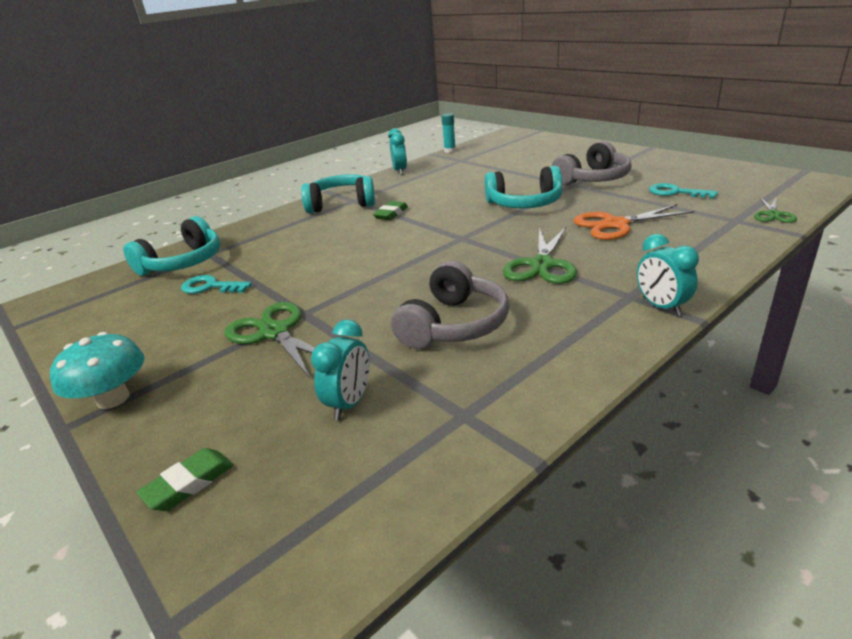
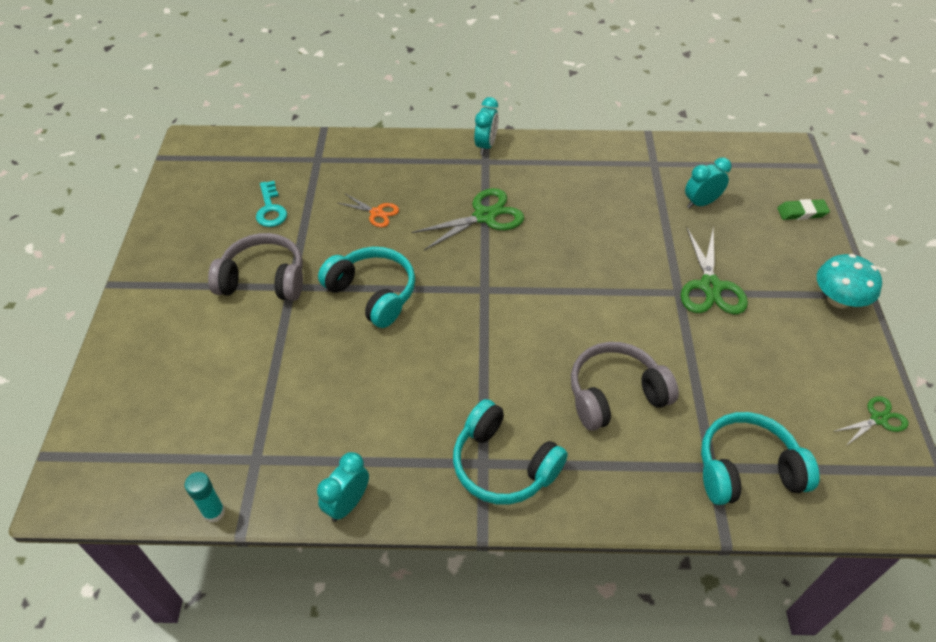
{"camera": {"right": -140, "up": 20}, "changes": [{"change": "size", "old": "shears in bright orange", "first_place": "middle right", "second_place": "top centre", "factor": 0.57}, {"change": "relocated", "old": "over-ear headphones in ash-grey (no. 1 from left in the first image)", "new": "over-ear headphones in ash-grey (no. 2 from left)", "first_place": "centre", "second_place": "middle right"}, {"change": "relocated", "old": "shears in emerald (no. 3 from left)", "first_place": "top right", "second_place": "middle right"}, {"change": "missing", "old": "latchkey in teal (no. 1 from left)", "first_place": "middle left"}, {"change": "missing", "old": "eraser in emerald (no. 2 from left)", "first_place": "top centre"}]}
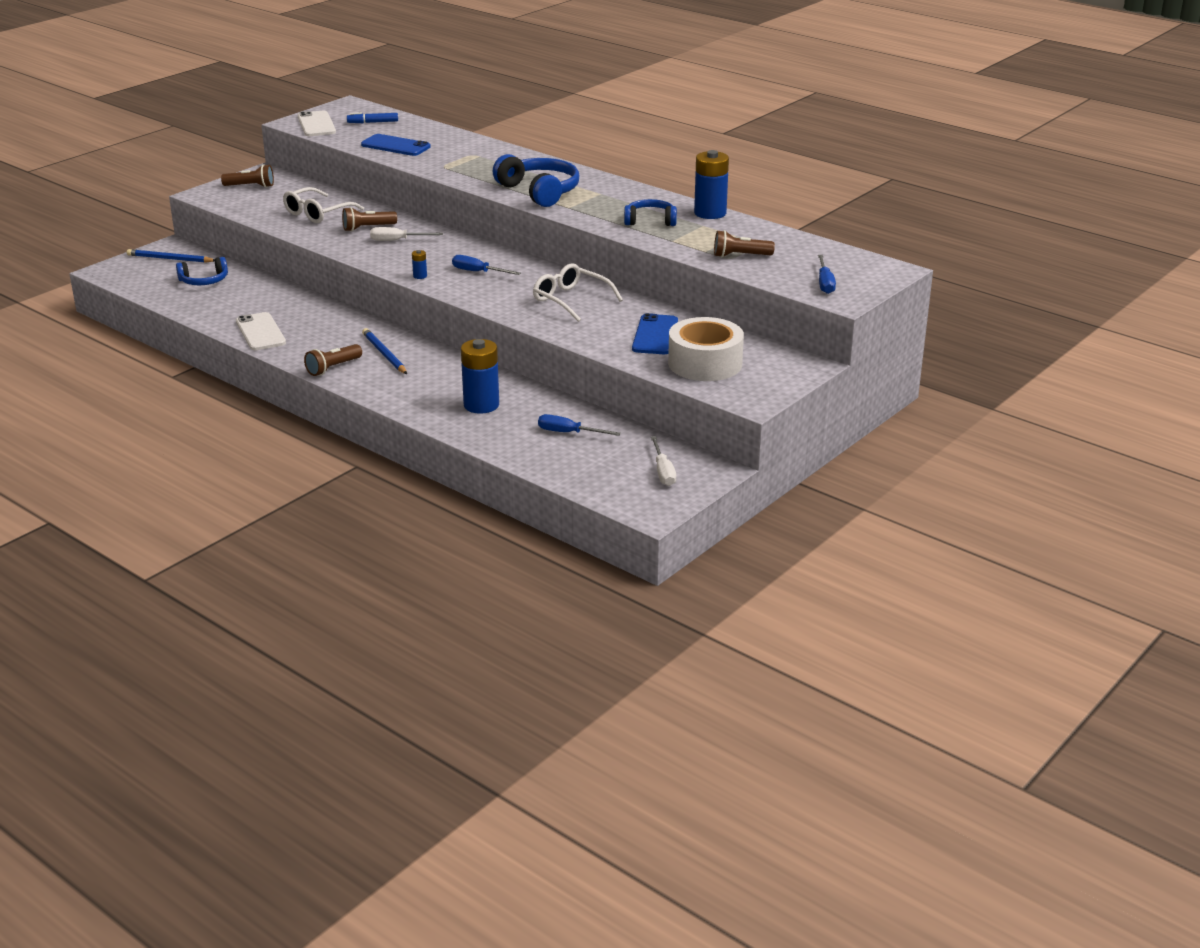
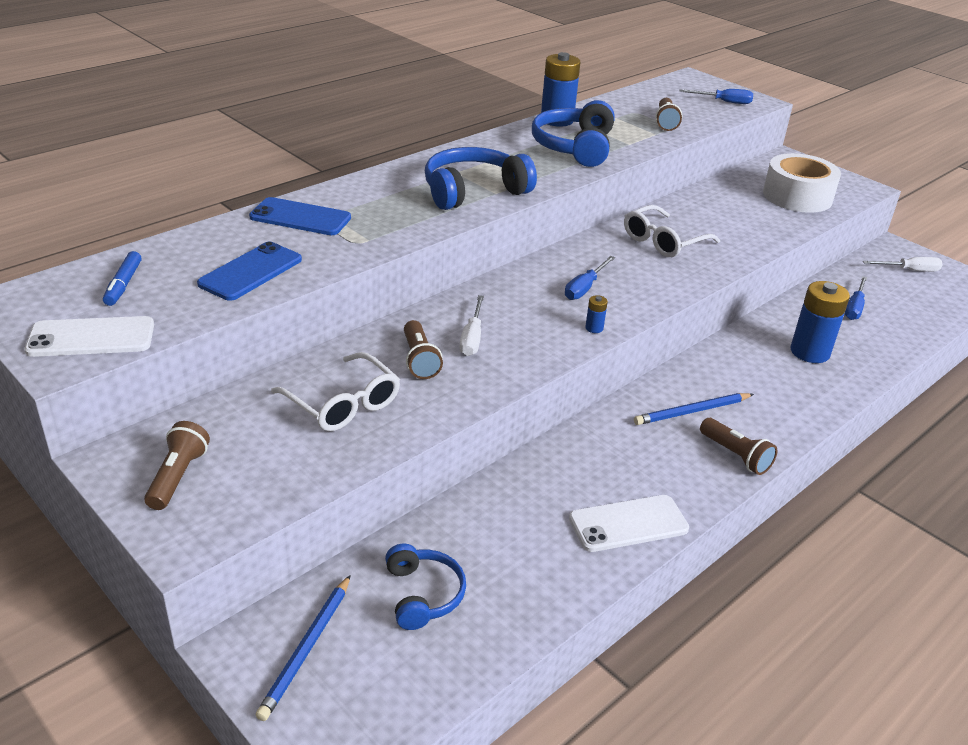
{"camera": {"right": -85, "up": 5}, "changes": [{"change": "relocated", "old": "phone in royal blue (no. 2 from left)", "first_place": "centre", "second_place": "top left"}, {"change": "size", "old": "over-ear headphones in royal blue (no. 3 from left)", "first_place": "top centre", "second_place": "top centre", "factor": 1.65}]}
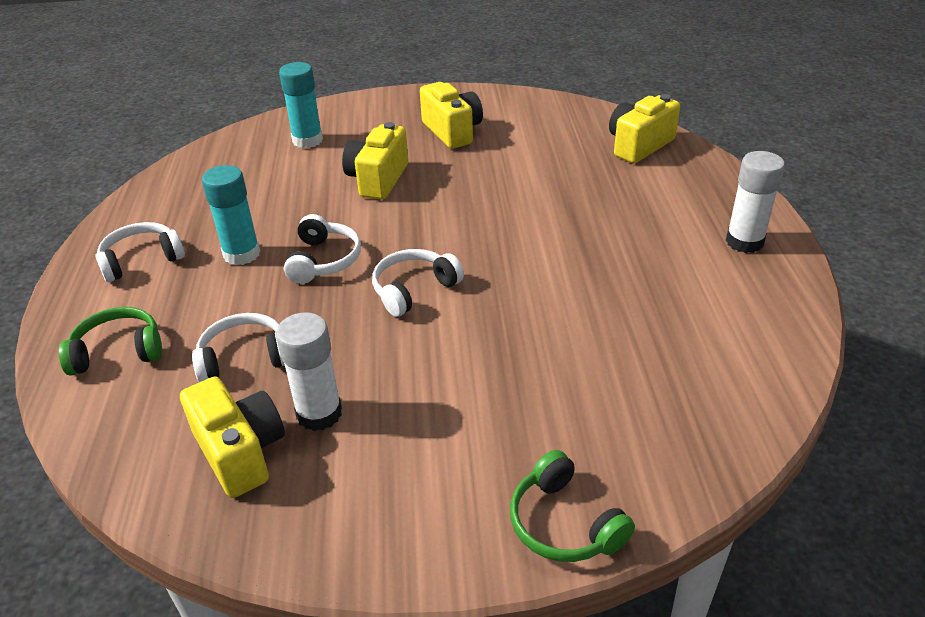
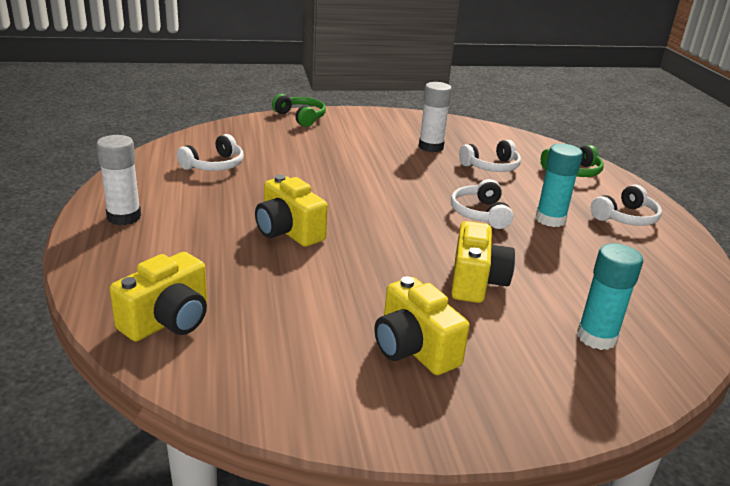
{"camera": {"right": 170, "up": -10}, "changes": [{"change": "relocated", "old": "over-ear headphones in white (no. 4 from left in the first image)", "new": "over-ear headphones in white (no. 1 from left)", "first_place": "centre", "second_place": "top left"}, {"change": "relocated", "old": "compact camera in golden (no. 1 from left in the first image)", "new": "compact camera in golden (no. 2 from left)", "first_place": "bottom left", "second_place": "centre"}]}
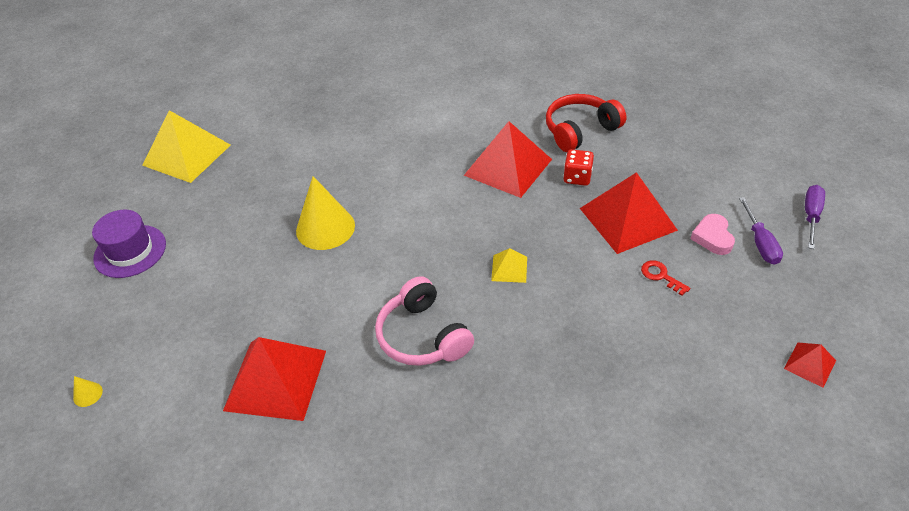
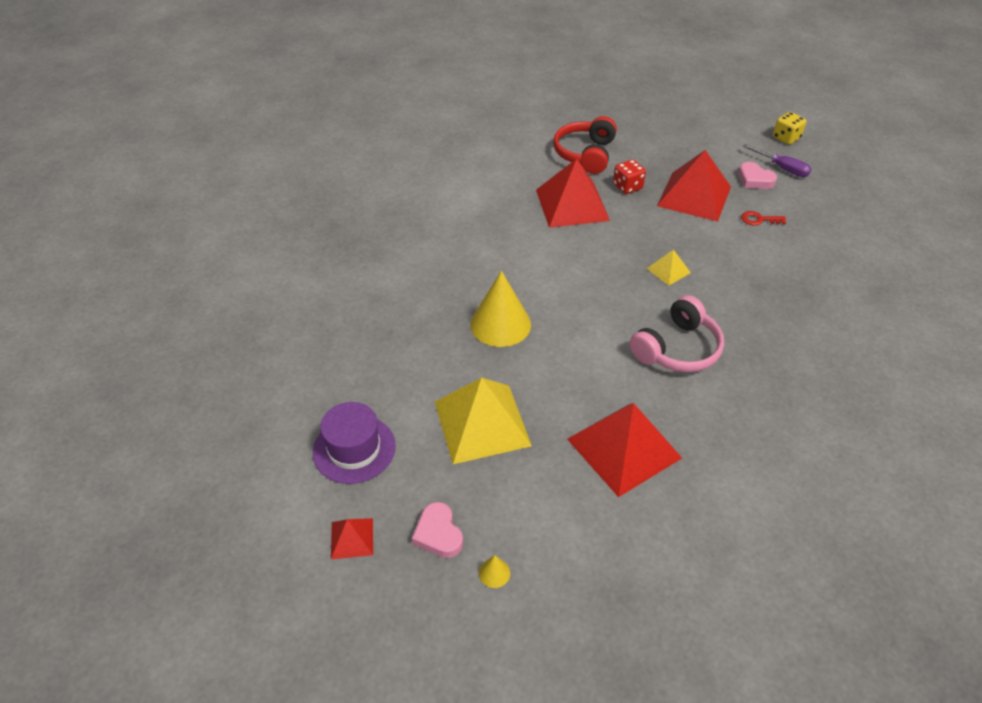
{"camera": {"right": -45, "up": 0}, "changes": [{"change": "relocated", "old": "pyramid shape in red (no. 4 from left in the first image)", "new": "pyramid shape in red (no. 1 from left)", "first_place": "bottom right", "second_place": "bottom centre"}, {"change": "appeared", "new": "heart shape in pink (no. 1 from left)", "second_place": "bottom centre"}, {"change": "relocated", "old": "pyramid shape in golden (no. 1 from left)", "first_place": "top left", "second_place": "centre"}, {"change": "spun", "old": "over-ear headphones in pink", "first_place": "centre", "second_place": "middle right", "degrees": -60}, {"change": "exchanged", "old": "screwdriver in violet (no. 2 from left)", "new": "dice in golden", "first_place": "middle right", "second_place": "top right"}]}
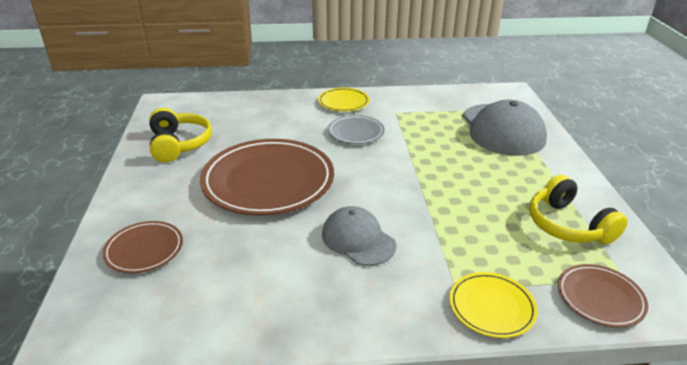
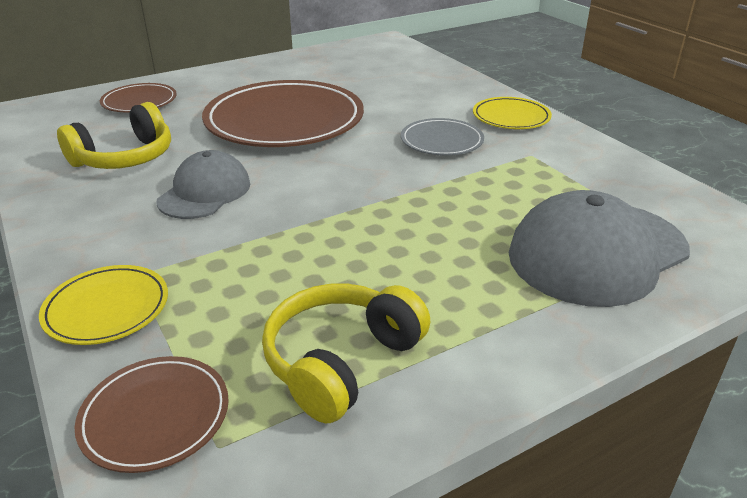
{"camera": {"right": 65, "up": 0}, "changes": [{"change": "relocated", "old": "over-ear headphones in golden (no. 1 from left)", "first_place": "middle left", "second_place": "top left"}]}
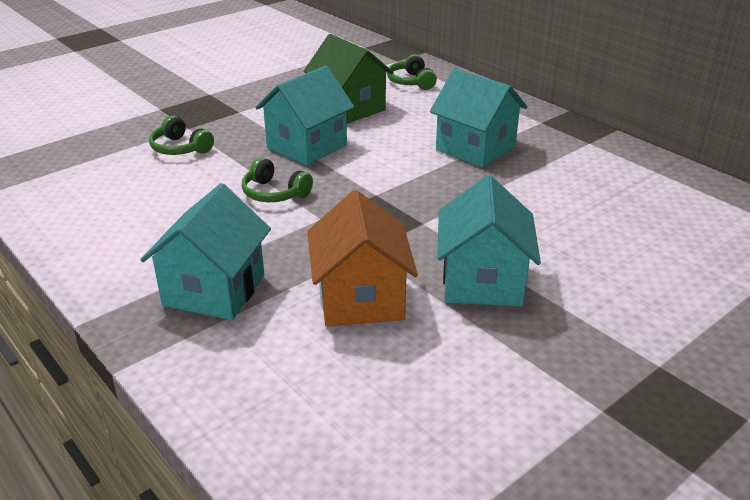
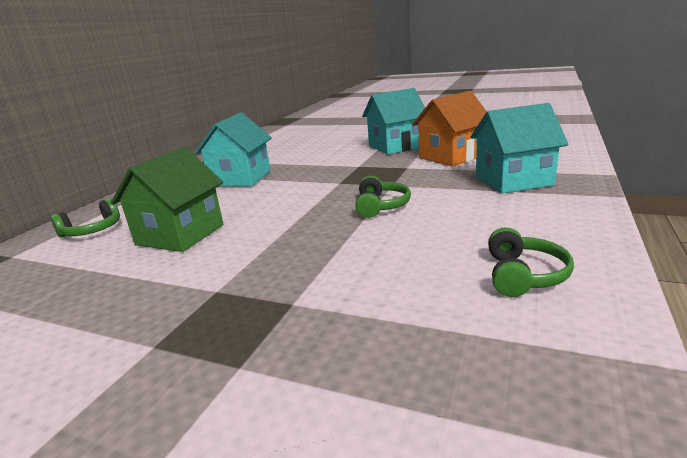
{"camera": {"right": -115, "up": -10}, "changes": [{"change": "relocated", "old": "over-ear headphones in emerald (no. 1 from left in the first image)", "new": "over-ear headphones in emerald (no. 3 from left)", "first_place": "top left", "second_place": "middle right"}, {"change": "missing", "old": "house in teal (no. 2 from left)", "first_place": "top centre"}]}
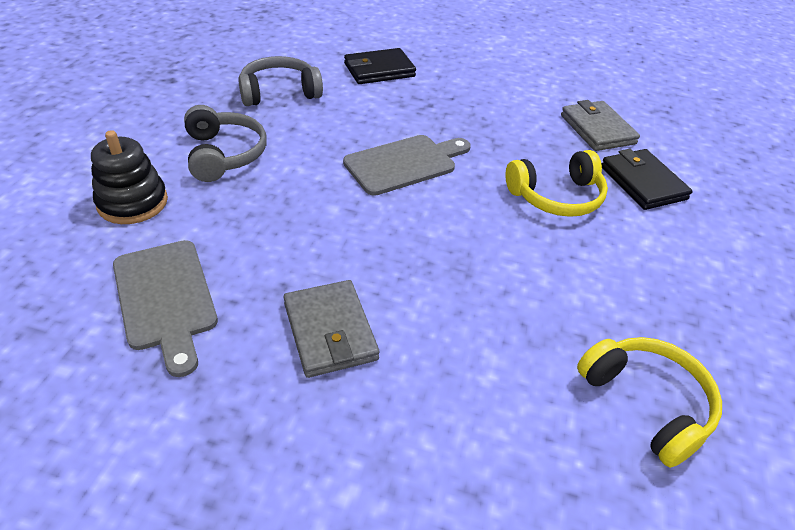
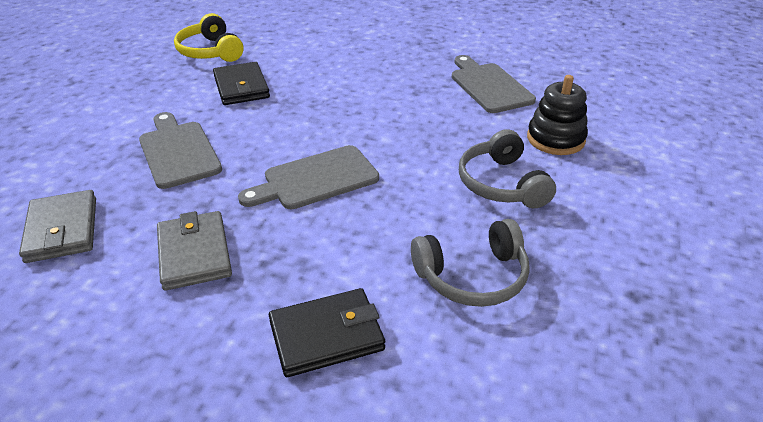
{"camera": {"right": -175, "up": -5}, "changes": [{"change": "exchanged", "old": "over-ear headphones in golden (no. 1 from left)", "new": "chopping board in ash-grey (no. 1 from left)", "first_place": "middle right", "second_place": "middle left"}, {"change": "relocated", "old": "billfold in ash-grey (no. 1 from left in the first image)", "new": "billfold in ash-grey (no. 2 from left)", "first_place": "centre", "second_place": "middle left"}, {"change": "relocated", "old": "billfold in black (no. 2 from left in the first image)", "new": "billfold in black (no. 1 from left)", "first_place": "middle right", "second_place": "top left"}]}
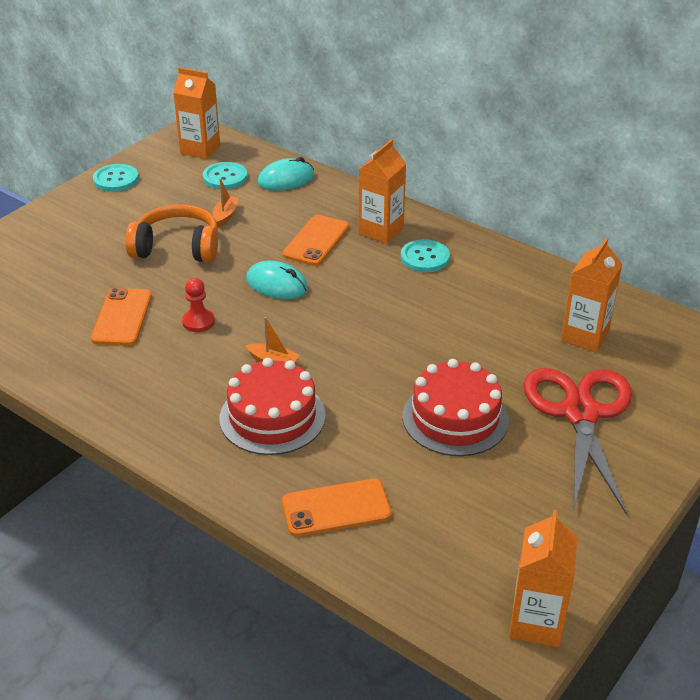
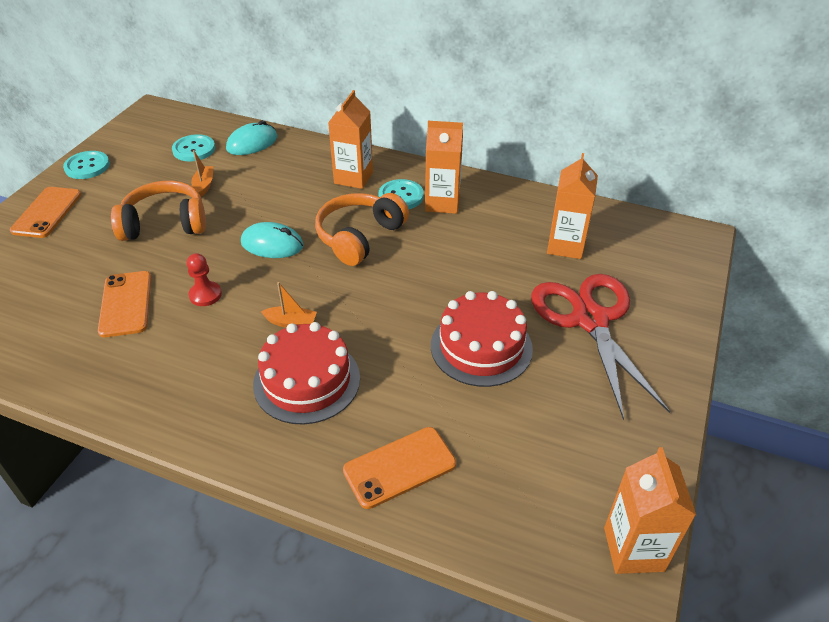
{"camera": {"right": -15, "up": 5}, "changes": [{"change": "relocated", "old": "phone in bright orange (no. 2 from left in the first image)", "new": "phone in bright orange (no. 1 from left)", "first_place": "centre", "second_place": "middle left"}, {"change": "appeared", "new": "over-ear headphones in bright orange (no. 2 from left)", "second_place": "centre"}, {"change": "relocated", "old": "juice carton in bright orange (no. 1 from left in the first image)", "new": "juice carton in bright orange (no. 2 from left)", "first_place": "top left", "second_place": "top centre"}]}
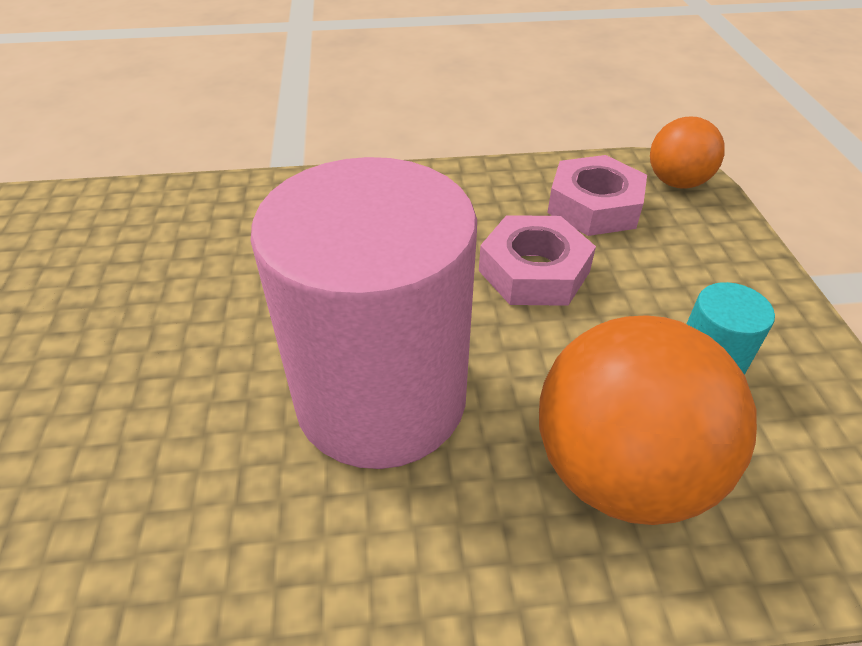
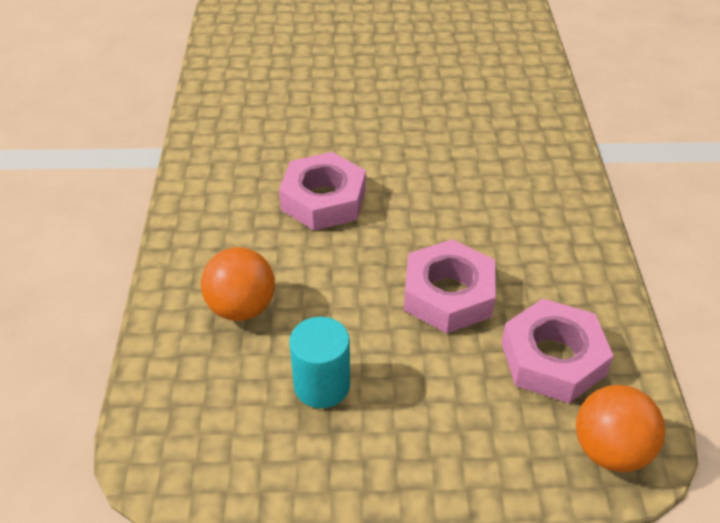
{"camera": {"right": 95, "up": 0}, "changes": [{"change": "size", "old": "sphere in bright orange (no. 1 from left)", "first_place": "middle right", "second_place": "middle left", "factor": 0.57}, {"change": "exchanged", "old": "solid cylinder in pink", "new": "hex nut in pink (no. 1 from left)", "first_place": "centre", "second_place": "centre"}]}
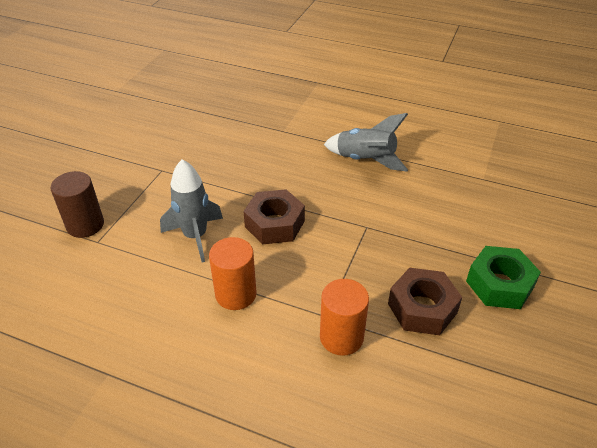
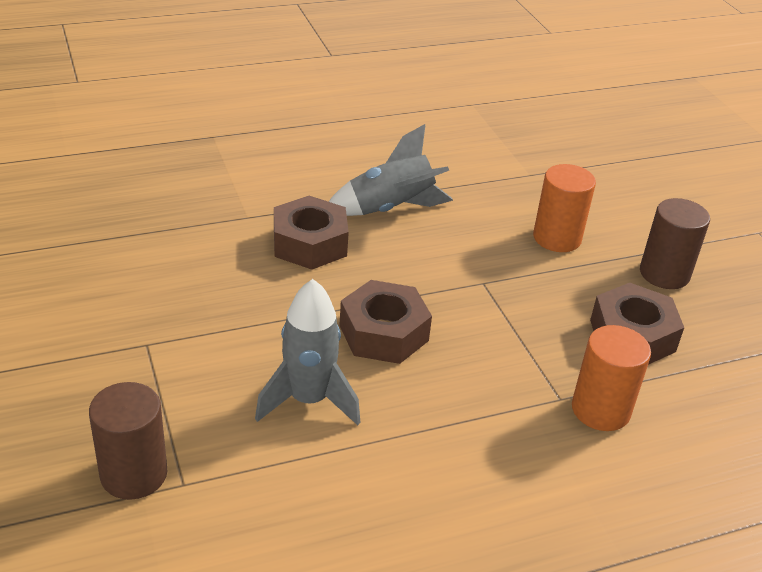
{"camera": {"right": -45, "up": -5}, "changes": [{"change": "appeared", "new": "hex nut in russet (no. 1 from left)", "second_place": "centre"}, {"change": "relocated", "old": "solid cylinder in bright orange (no. 1 from left)", "first_place": "centre", "second_place": "middle right"}, {"change": "exchanged", "old": "hex nut in emerald", "new": "solid cylinder in russet (no. 2 from left)", "first_place": "middle right", "second_place": "middle right"}]}
